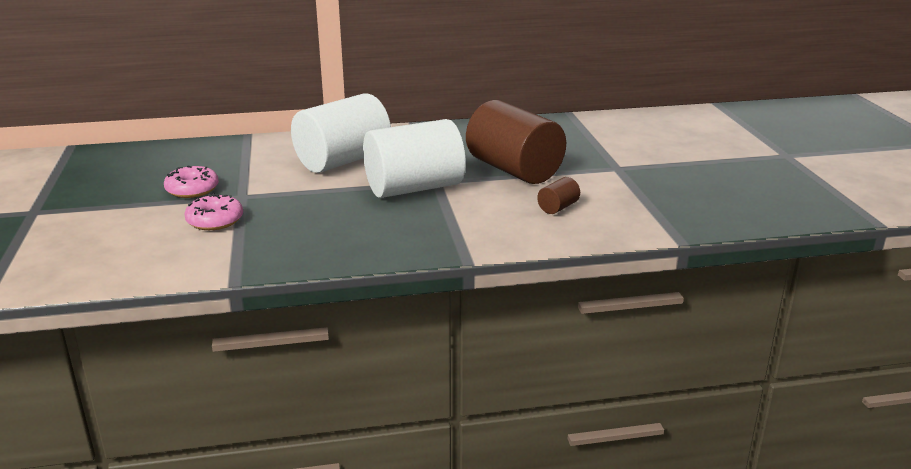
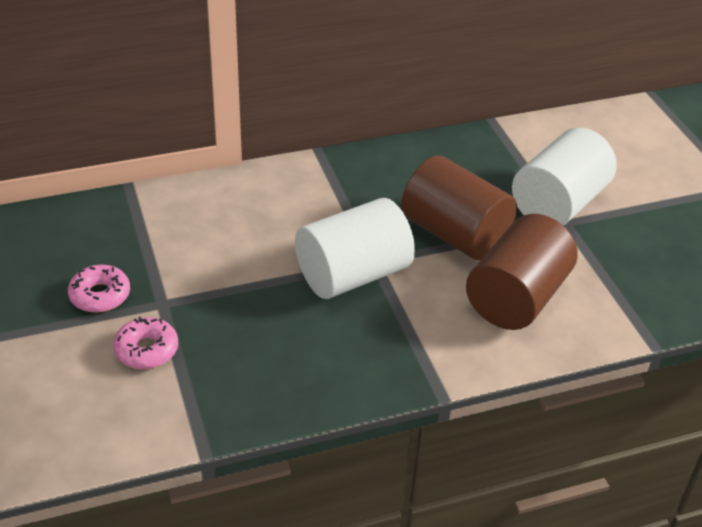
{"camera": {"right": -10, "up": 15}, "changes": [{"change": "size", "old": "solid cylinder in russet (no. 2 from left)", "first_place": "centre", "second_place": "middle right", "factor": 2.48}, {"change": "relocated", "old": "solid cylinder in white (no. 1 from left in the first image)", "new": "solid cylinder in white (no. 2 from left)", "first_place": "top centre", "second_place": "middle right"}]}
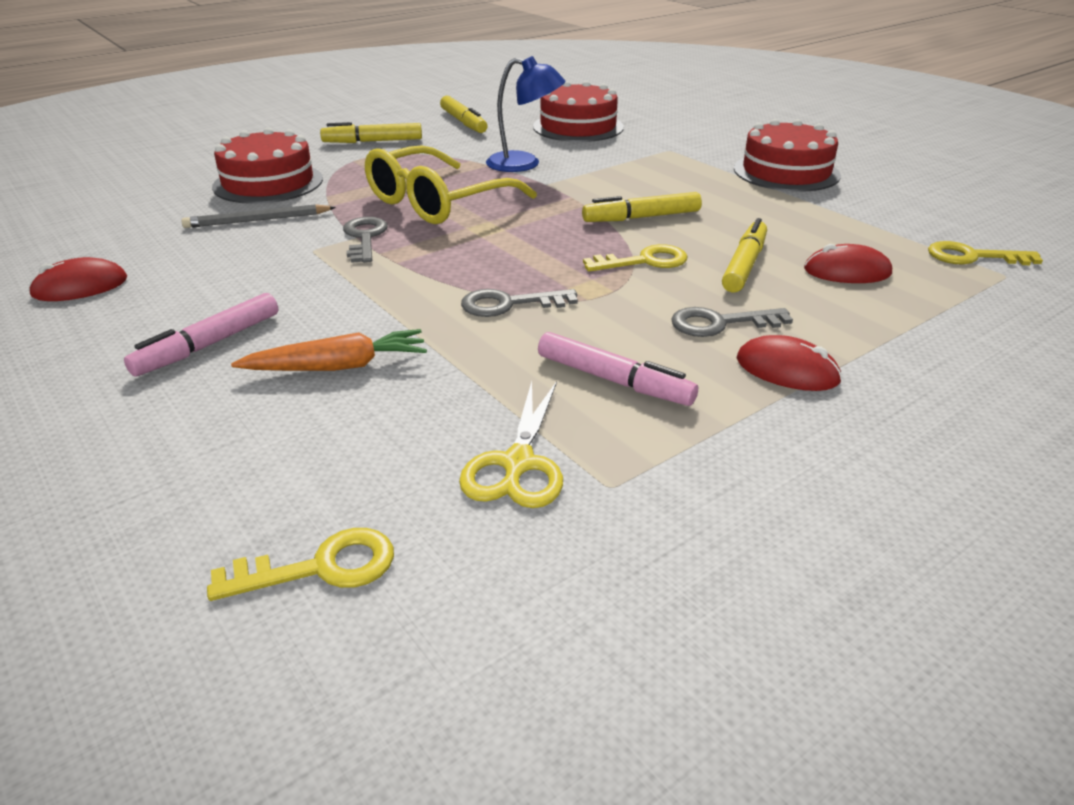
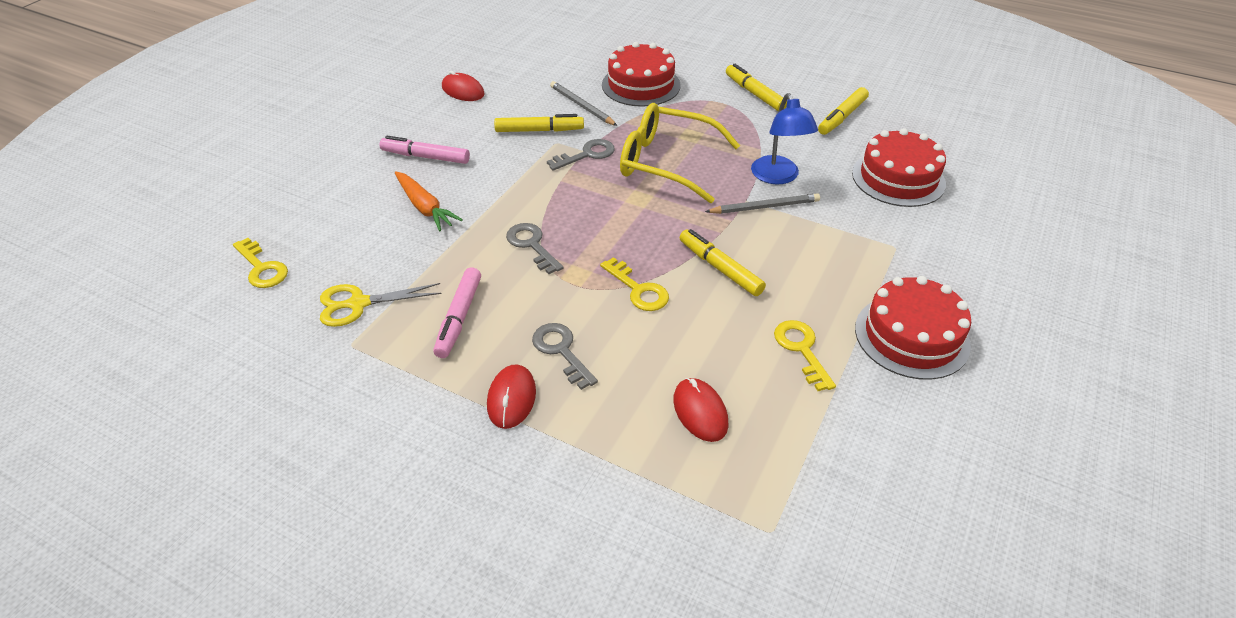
{"camera": {"right": 65, "up": 10}, "changes": [{"change": "relocated", "old": "felt pen in golden (no. 4 from left in the first image)", "new": "felt pen in golden (no. 1 from left)", "first_place": "top right", "second_place": "top centre"}, {"change": "appeared", "new": "pencil in ash-grey (no. 2 from left)", "second_place": "top centre"}, {"change": "relocated", "old": "latchkey in golden (no. 3 from left)", "first_place": "top right", "second_place": "centre"}]}
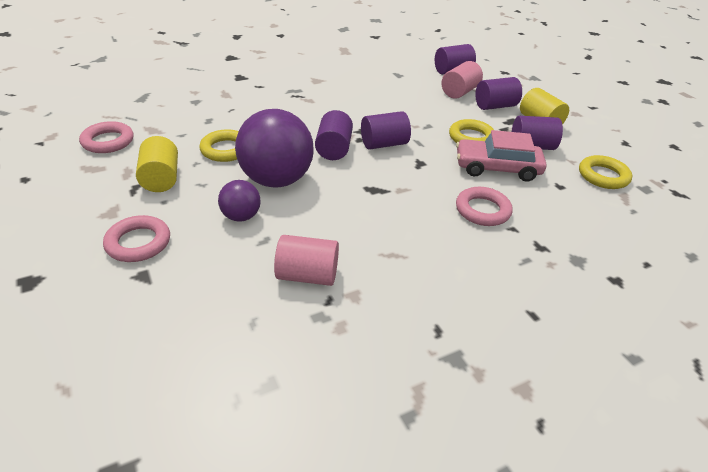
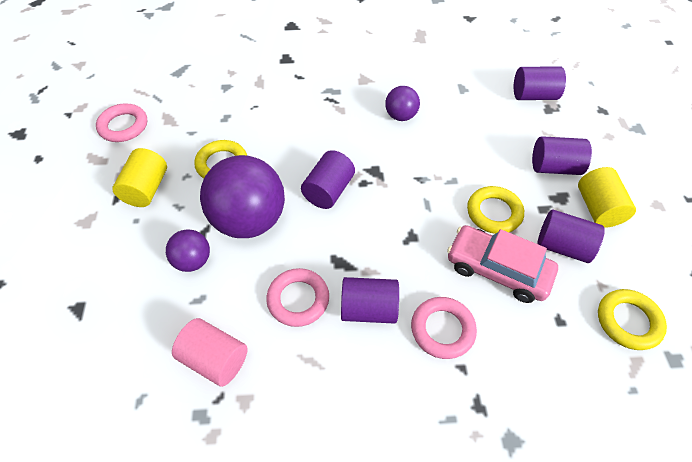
{"camera": {"right": 25, "up": 15}, "changes": [{"change": "relocated", "old": "torus in pink (no. 2 from left)", "first_place": "middle left", "second_place": "centre"}, {"change": "relocated", "old": "solid cylinder in violet (no. 2 from left)", "first_place": "top centre", "second_place": "centre"}, {"change": "appeared", "new": "sphere in violet (no. 3 from left)", "second_place": "top centre"}, {"change": "missing", "old": "solid cylinder in pink (no. 2 from left)", "first_place": "top centre"}]}
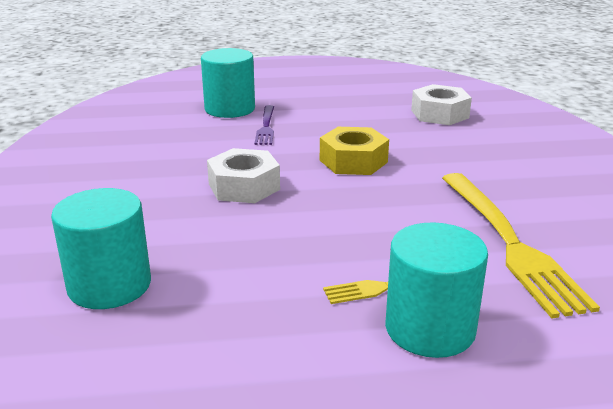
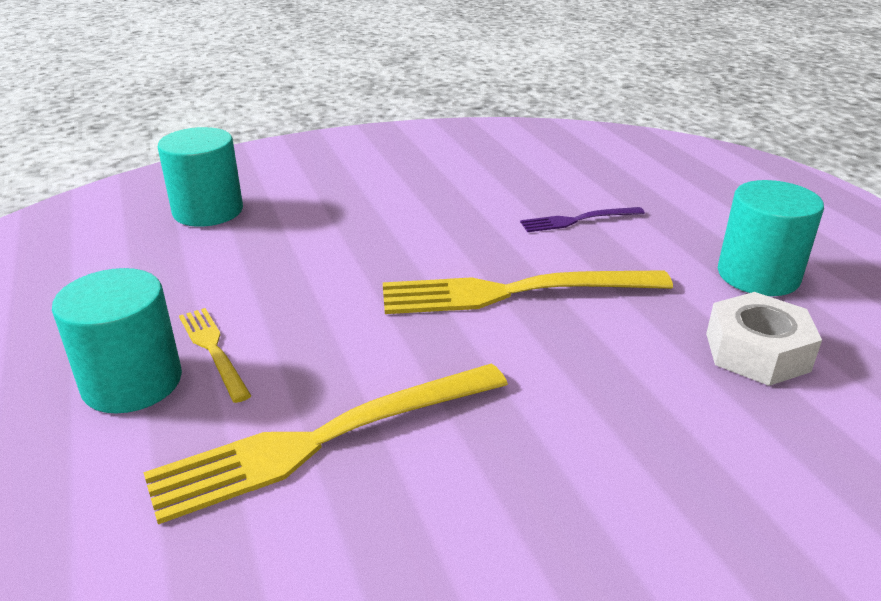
{"camera": {"right": 75, "up": 5}, "changes": [{"change": "exchanged", "old": "hex nut in golden", "new": "dinner fork in golden (no. 3 from left)", "first_place": "centre", "second_place": "centre"}, {"change": "relocated", "old": "solid cylinder in teal (no. 2 from left in the first image)", "new": "solid cylinder in teal (no. 3 from left)", "first_place": "top centre", "second_place": "middle right"}, {"change": "missing", "old": "hex nut in white (no. 1 from left)", "first_place": "centre"}]}
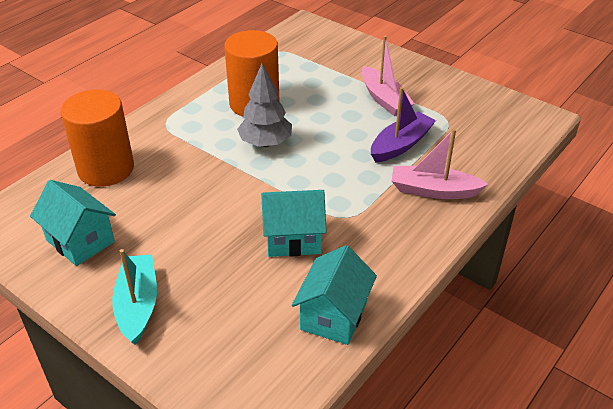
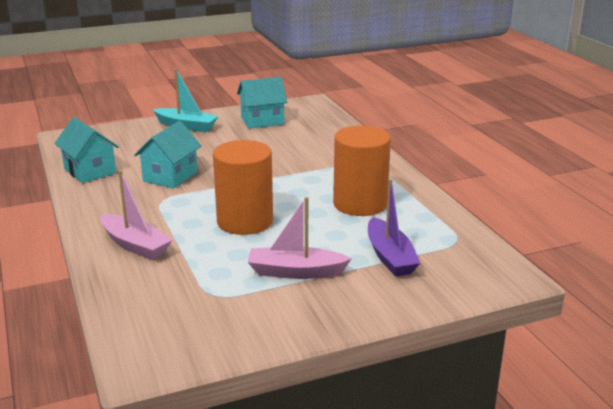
{"camera": {"right": 120, "up": -15}, "changes": [{"change": "spun", "old": "sailboat in pink (no. 2 from left in the first image)", "first_place": "middle right", "second_place": "middle left", "degrees": 90}, {"change": "relocated", "old": "solid cylinder in bright orange (no. 1 from left)", "first_place": "middle left", "second_place": "centre"}, {"change": "relocated", "old": "sailboat in violet", "first_place": "top centre", "second_place": "centre"}, {"change": "missing", "old": "tree in ash-grey", "first_place": "top centre"}]}
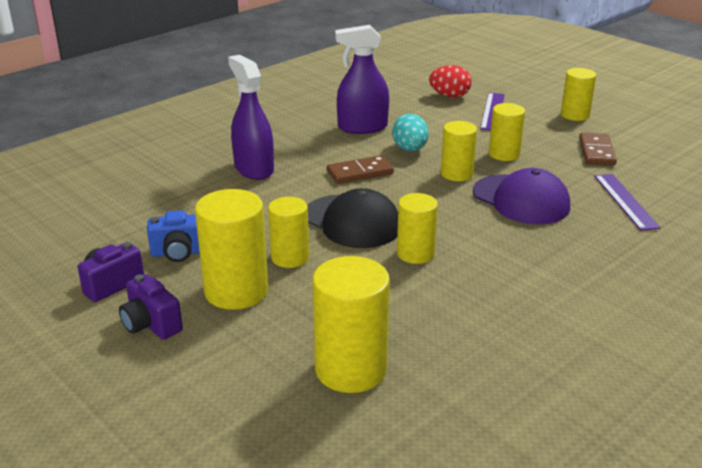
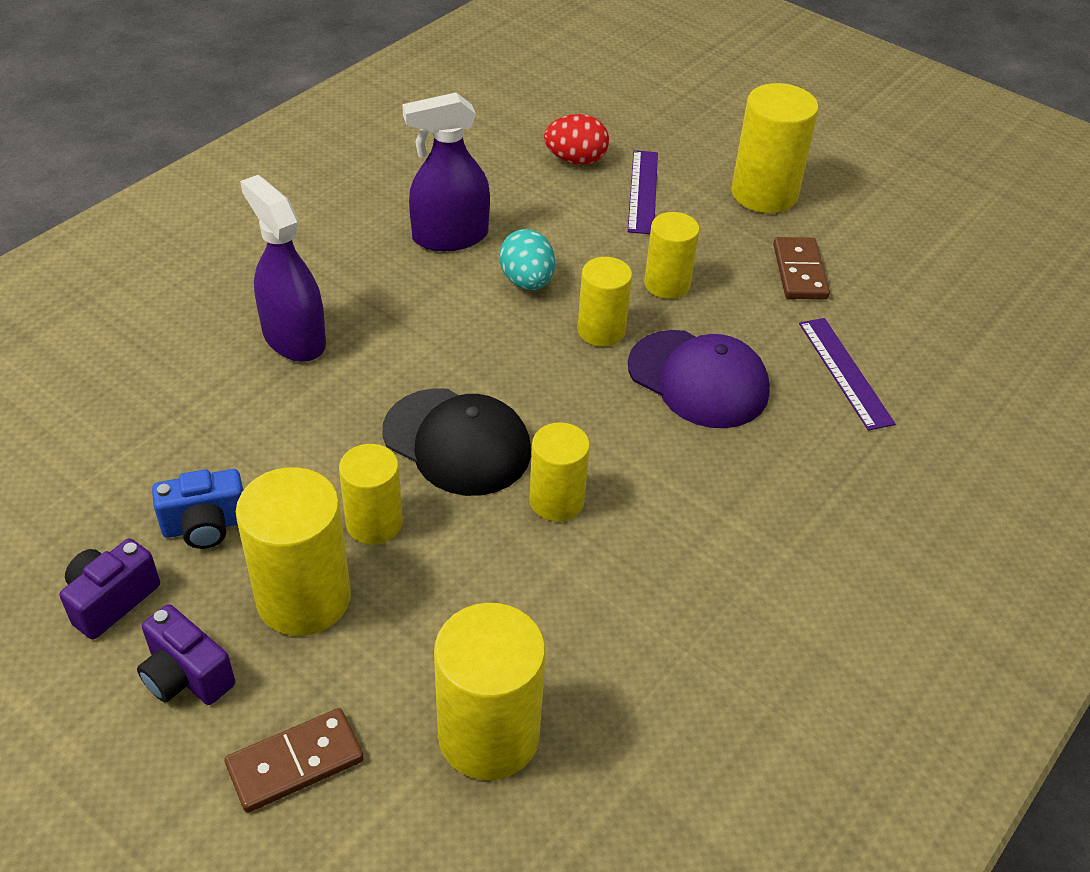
{"camera": {"right": -10, "up": 15}, "changes": [{"change": "relocated", "old": "domino in russet (no. 1 from left)", "first_place": "centre", "second_place": "bottom left"}, {"change": "size", "old": "solid cylinder in golden (no. 7 from left)", "first_place": "top right", "second_place": "top right", "factor": 1.58}]}
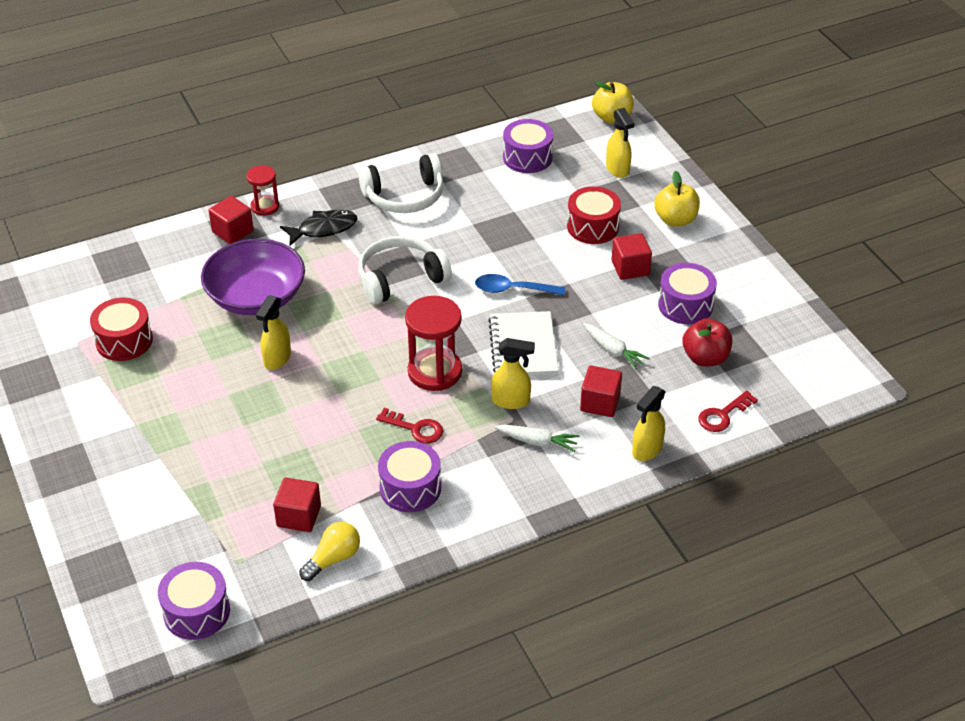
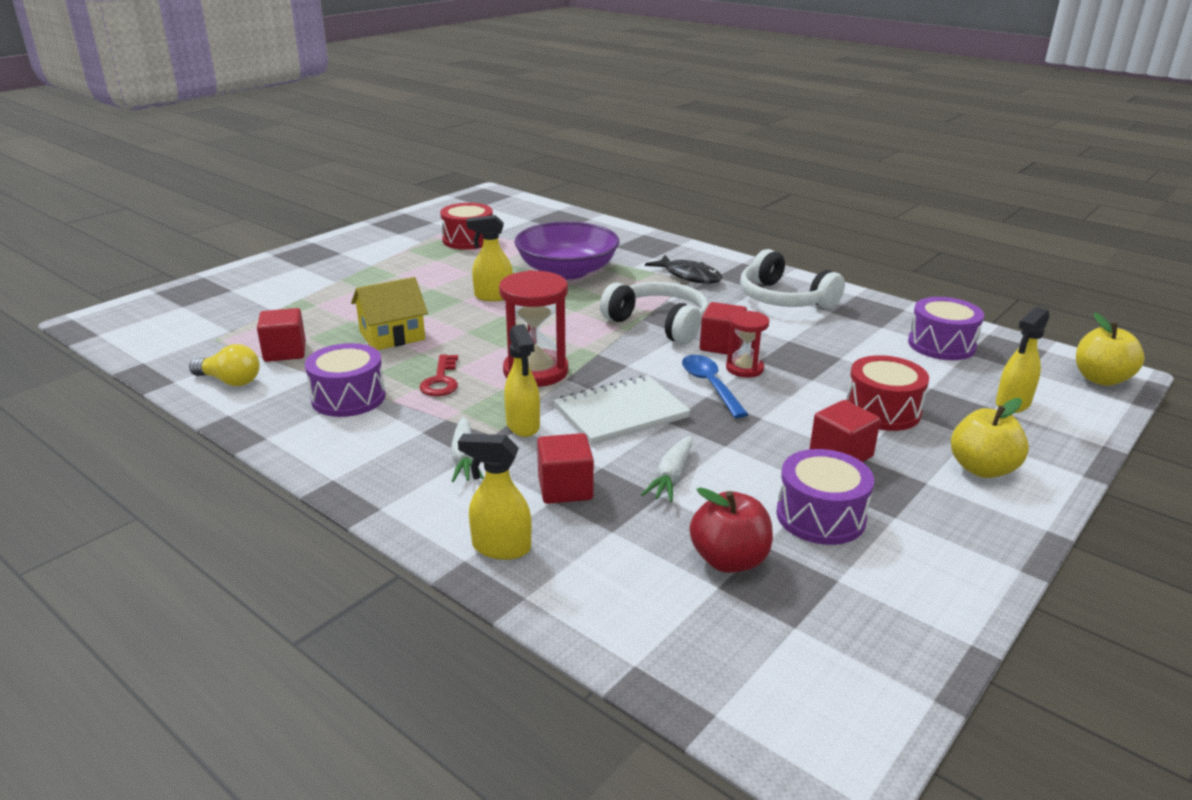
{"camera": {"right": 65, "up": -15}, "changes": [{"change": "appeared", "new": "house in golden", "second_place": "middle left"}, {"change": "relocated", "old": "cube in red (no. 1 from left in the first image)", "new": "cube in red (no. 3 from left)", "first_place": "top left", "second_place": "centre"}, {"change": "relocated", "old": "sand timer in red (no. 1 from left in the first image)", "new": "sand timer in red (no. 2 from left)", "first_place": "top left", "second_place": "centre"}, {"change": "missing", "old": "drum in violet (no. 1 from left)", "first_place": "bottom left"}, {"change": "missing", "old": "latchkey in red (no. 2 from left)", "first_place": "middle right"}]}
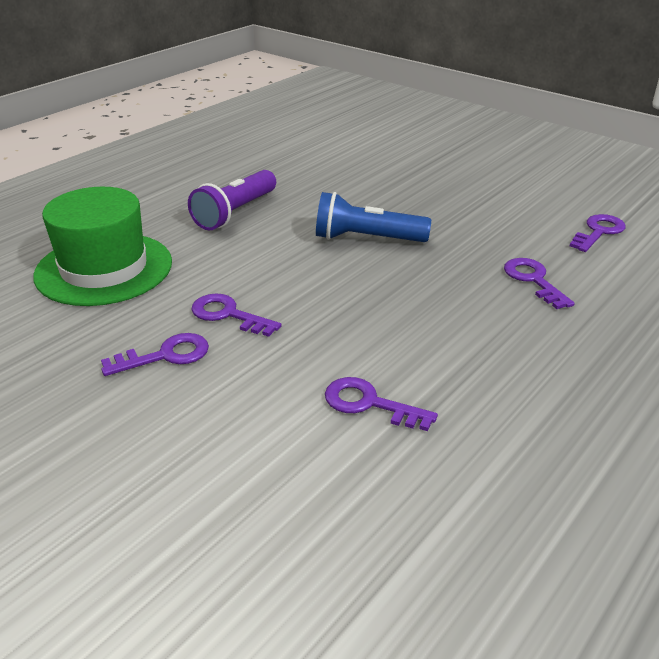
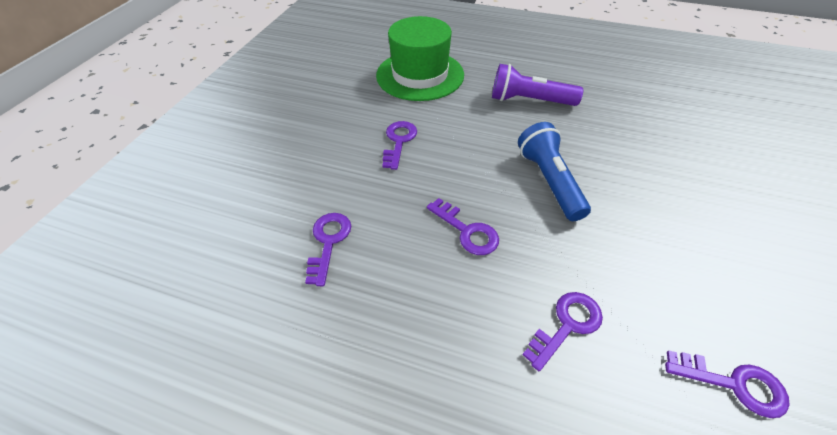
{"camera": {"right": 70, "up": 15}, "changes": [{"change": "relocated", "old": "latchkey in violet (no. 1 from left in the first image)", "new": "latchkey in violet (no. 3 from left)", "first_place": "middle left", "second_place": "centre"}]}
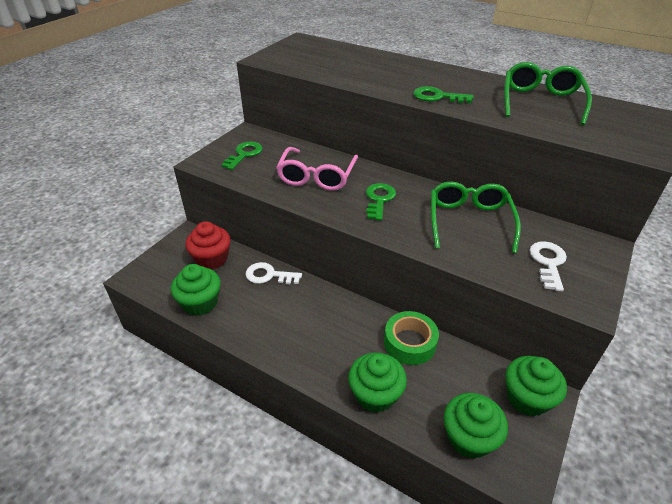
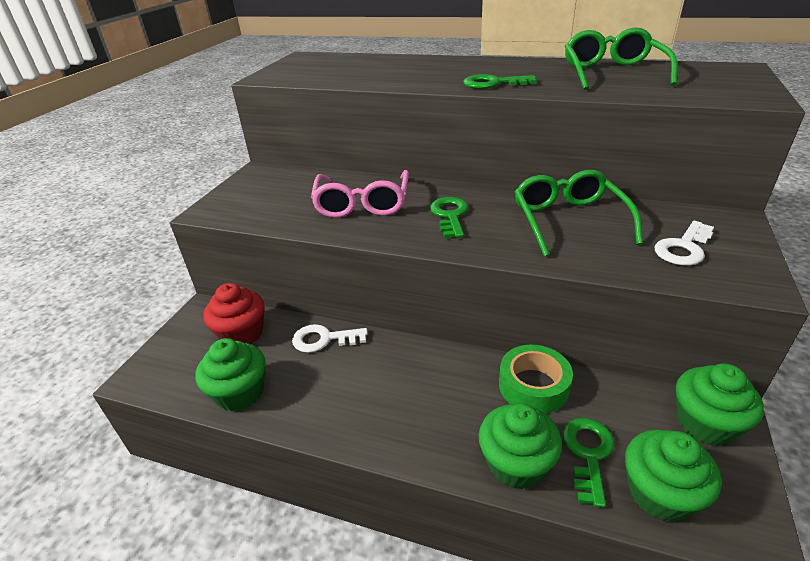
{"camera": {"right": -10, "up": -5}, "changes": [{"change": "relocated", "old": "latchkey in emerald (no. 1 from left in the first image)", "new": "latchkey in emerald (no. 3 from left)", "first_place": "top centre", "second_place": "bottom right"}, {"change": "spun", "old": "latchkey in white (no. 2 from left)", "first_place": "middle right", "second_place": "middle right", "degrees": -135}]}
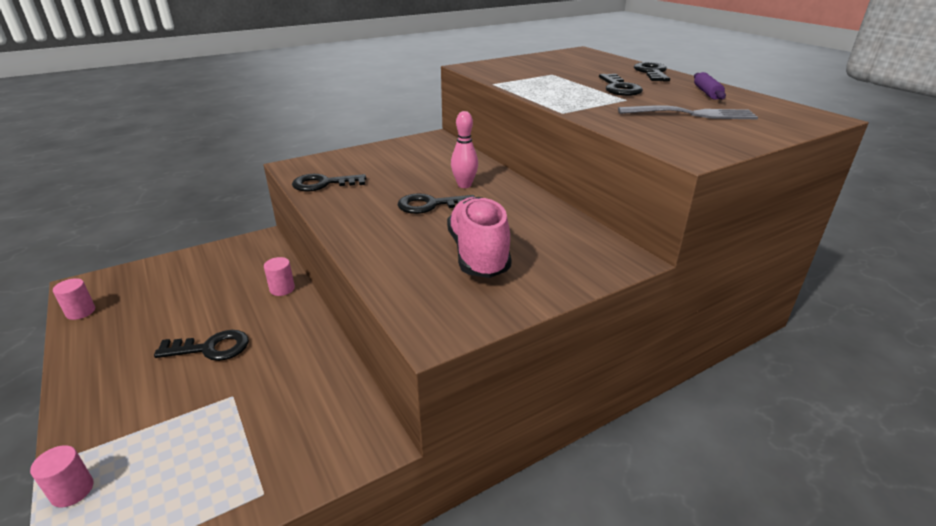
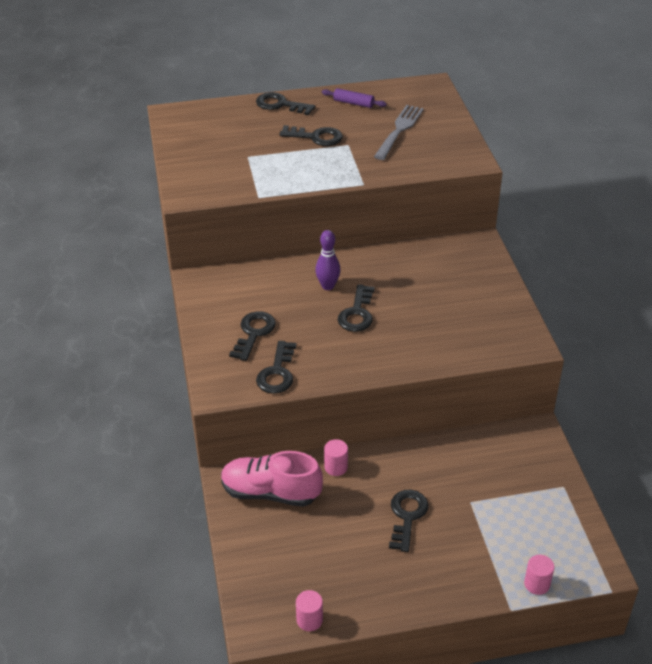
{"camera": {"right": -70, "up": 10}, "changes": [{"change": "relocated", "old": "lace-up shoe in pink", "first_place": "centre", "second_place": "bottom centre"}, {"change": "appeared", "new": "latchkey in black (no. 1 from left)", "second_place": "centre"}, {"change": "colour", "old": "tenpin in pink", "new": "tenpin in violet", "first_place": "top centre", "second_place": "centre"}]}
